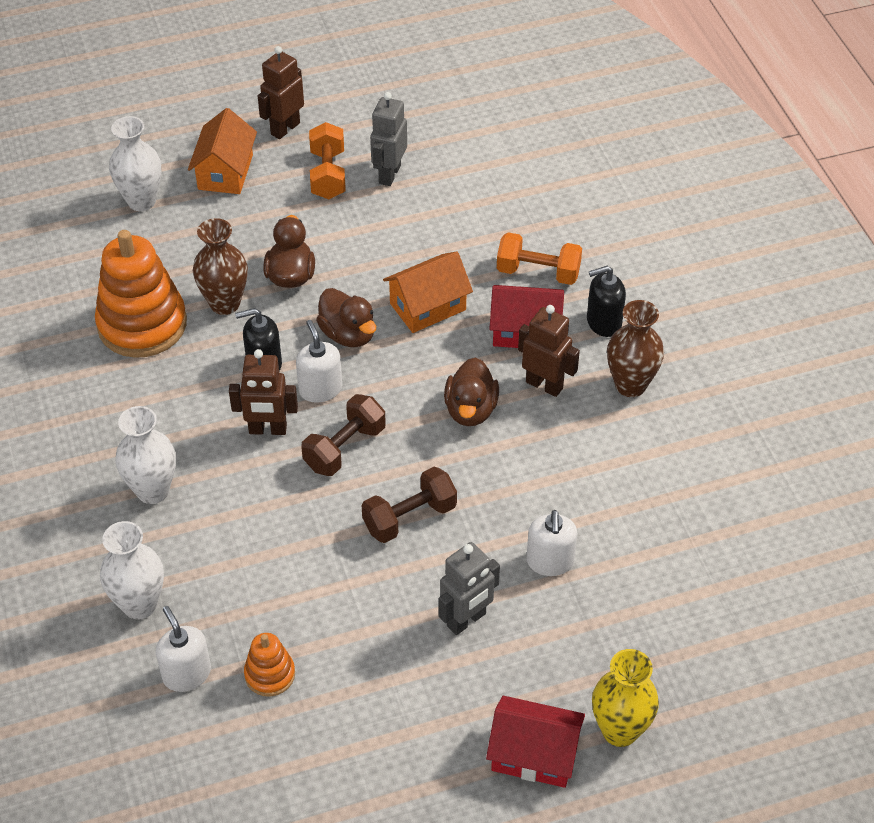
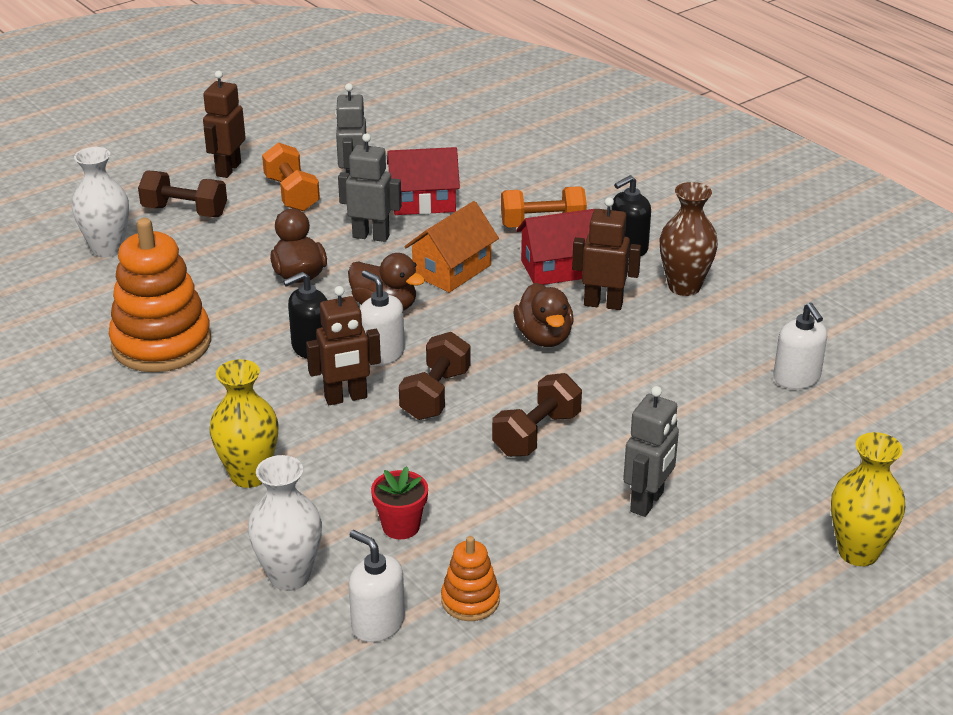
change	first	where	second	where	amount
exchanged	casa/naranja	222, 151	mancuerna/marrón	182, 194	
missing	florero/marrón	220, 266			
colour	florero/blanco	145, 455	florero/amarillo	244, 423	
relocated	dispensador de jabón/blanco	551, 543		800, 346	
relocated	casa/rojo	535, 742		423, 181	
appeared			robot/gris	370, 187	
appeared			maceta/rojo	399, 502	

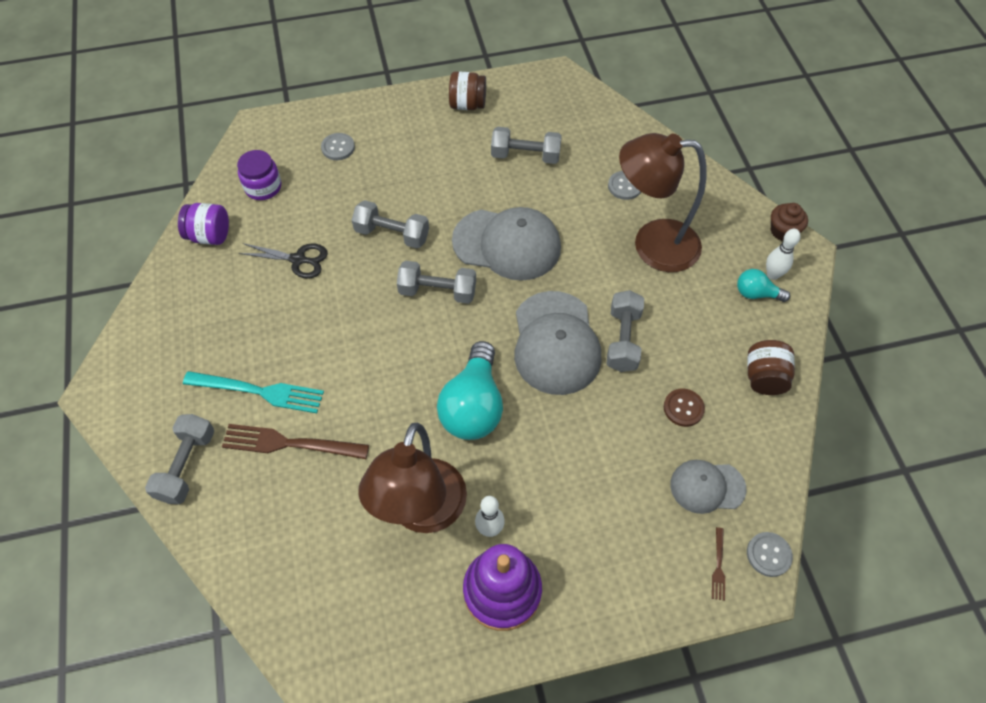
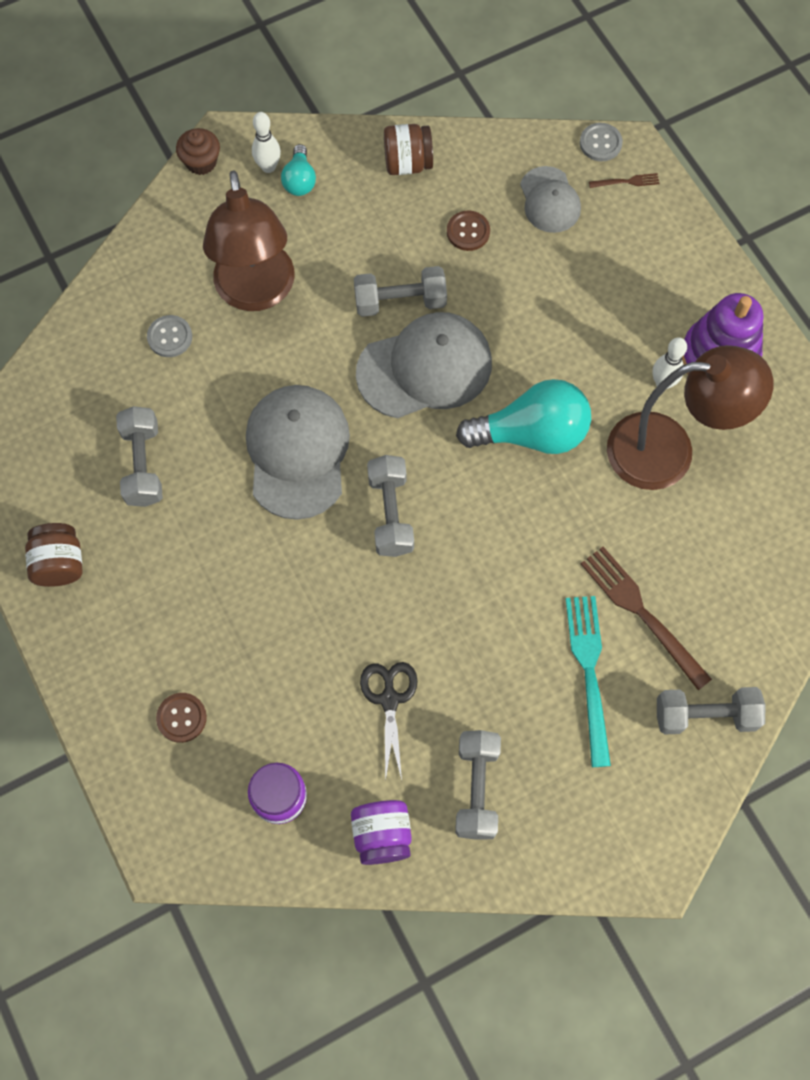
change	first	where	second	where	amount
colour	botón/gris	338, 146	botón/marrón	181, 718	
relocated	mancuerna/gris	390, 224		478, 785	
spun	tenedor/marrón	295, 441		646, 618	150 degrees clockwise

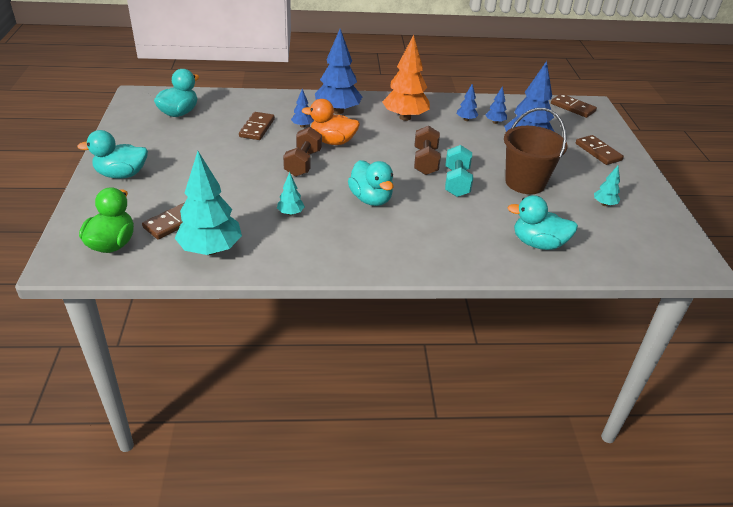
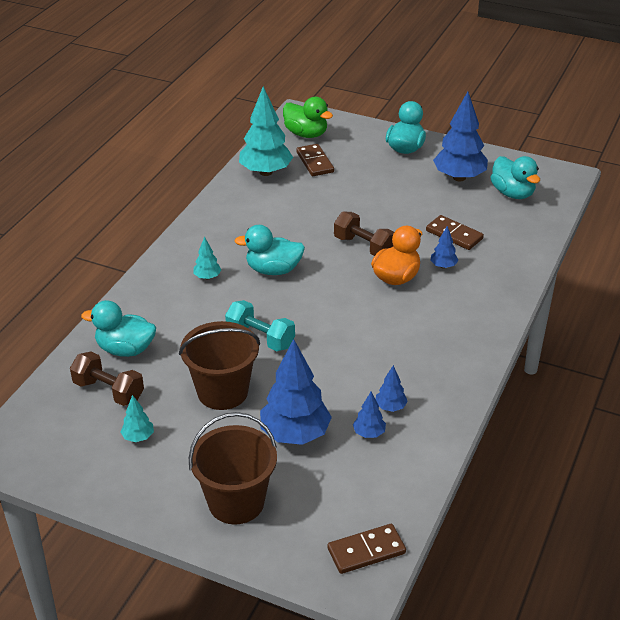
change	first	where	second	where	amount
relocated	árbol/azul	338, 71		460, 136	
missing	árbol/naranja	406, 77			
relocated	mancuerna/marrón	427, 150		107, 378	
exchanged	ficha de dominó/marrón	600, 150	balde/marrón	233, 468	
relocated	árbol/turquesa	291, 193		207, 258	
spun	pato/turquesa	542, 222		118, 328	120 degrees counterclockwise

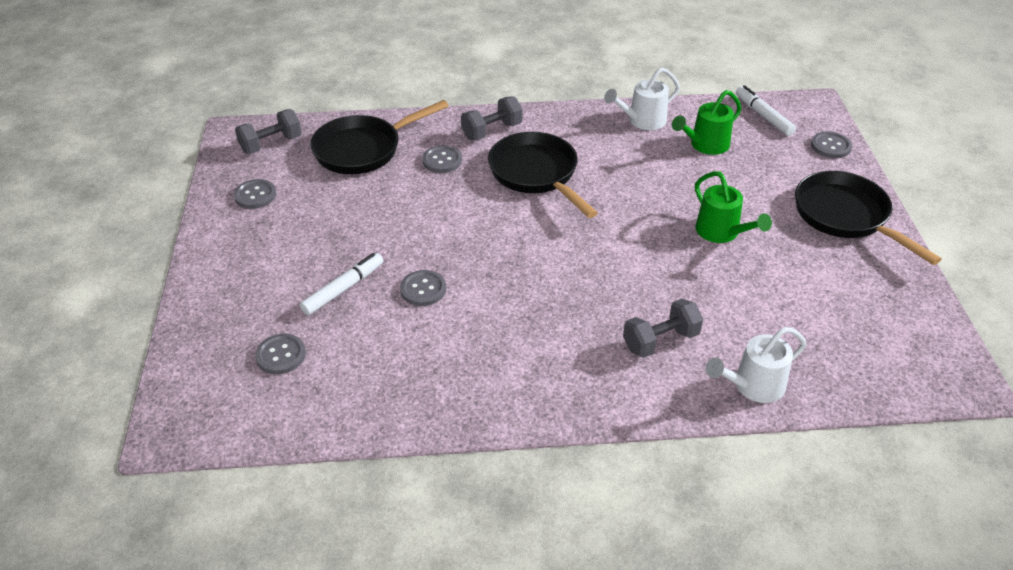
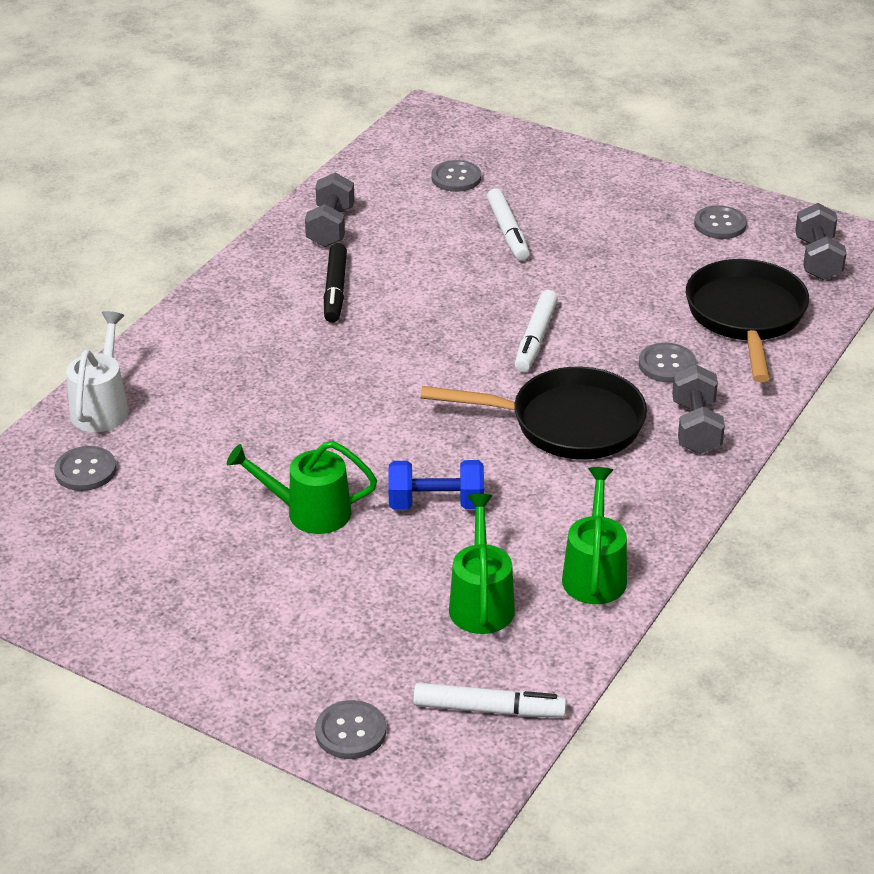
change	first	where	second	where	amount
colour	regadera/blanco	642, 99	regadera/verde	594, 535	
missing	sartén/negro	868, 218			
relocated	botón/gris	423, 288		85, 468	
relocated	mancuerna/gris	663, 328		330, 209	
appeared			rotulador/negro	335, 283	
appeared			rotulador/blanco	536, 331	
appeared			mancuerna/azul	436, 485	

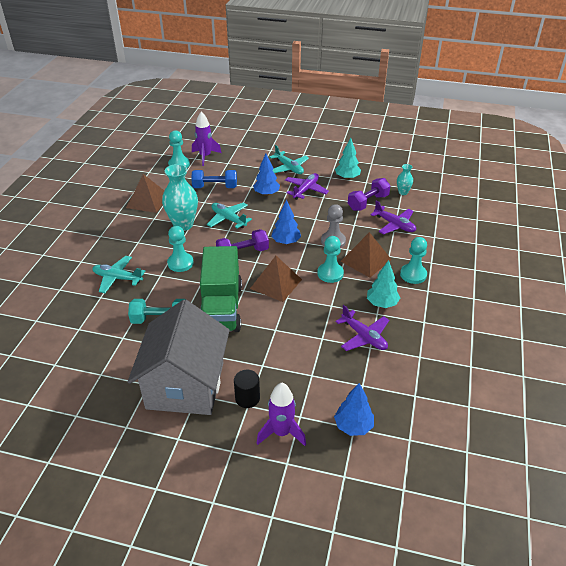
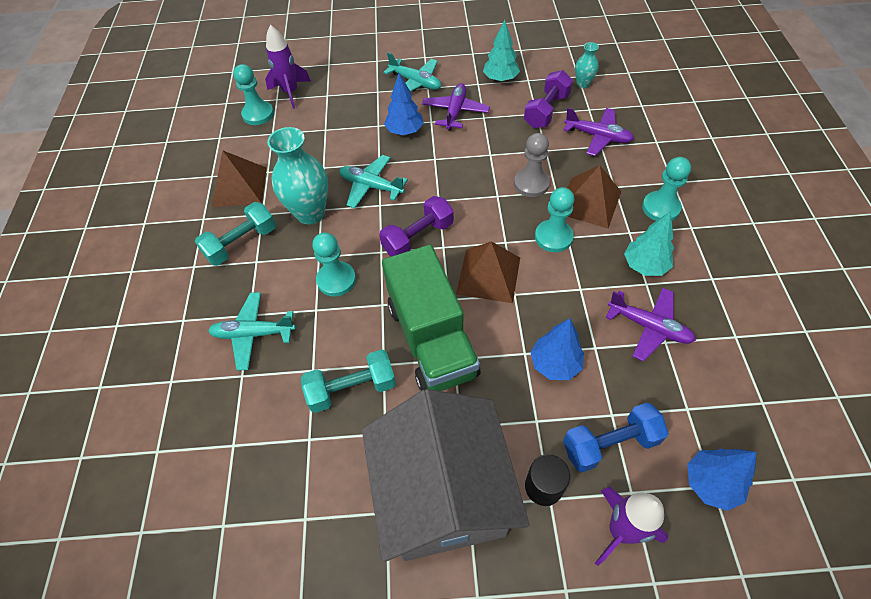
change	first	where	second	where	amount
relocated	mancuerna/azul	214, 179		616, 437	
relocated	árbol/azul	286, 221		557, 349	
appeared			mancuerna/turquesa	235, 234	

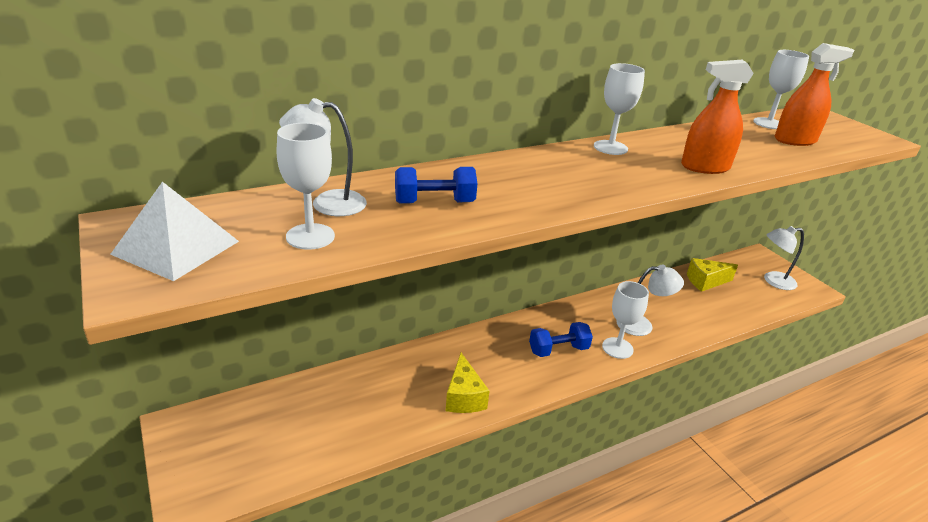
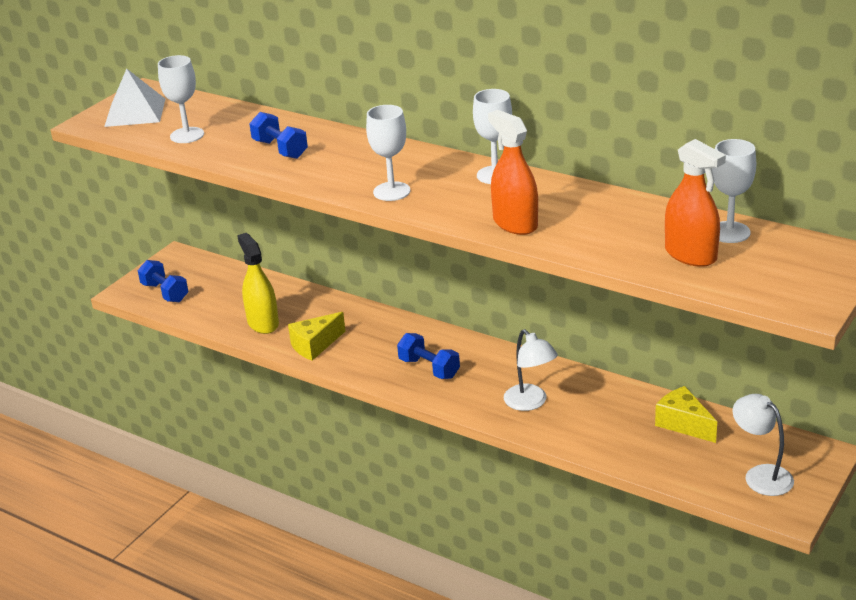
change	first	where	second	where	amount
missing	lámpara/blanco	323, 157			
relocated	copa/blanco	625, 320		388, 153	
appeared			pulverizador/amarillo	258, 283	
appeared			mancuerna/azul	163, 281	

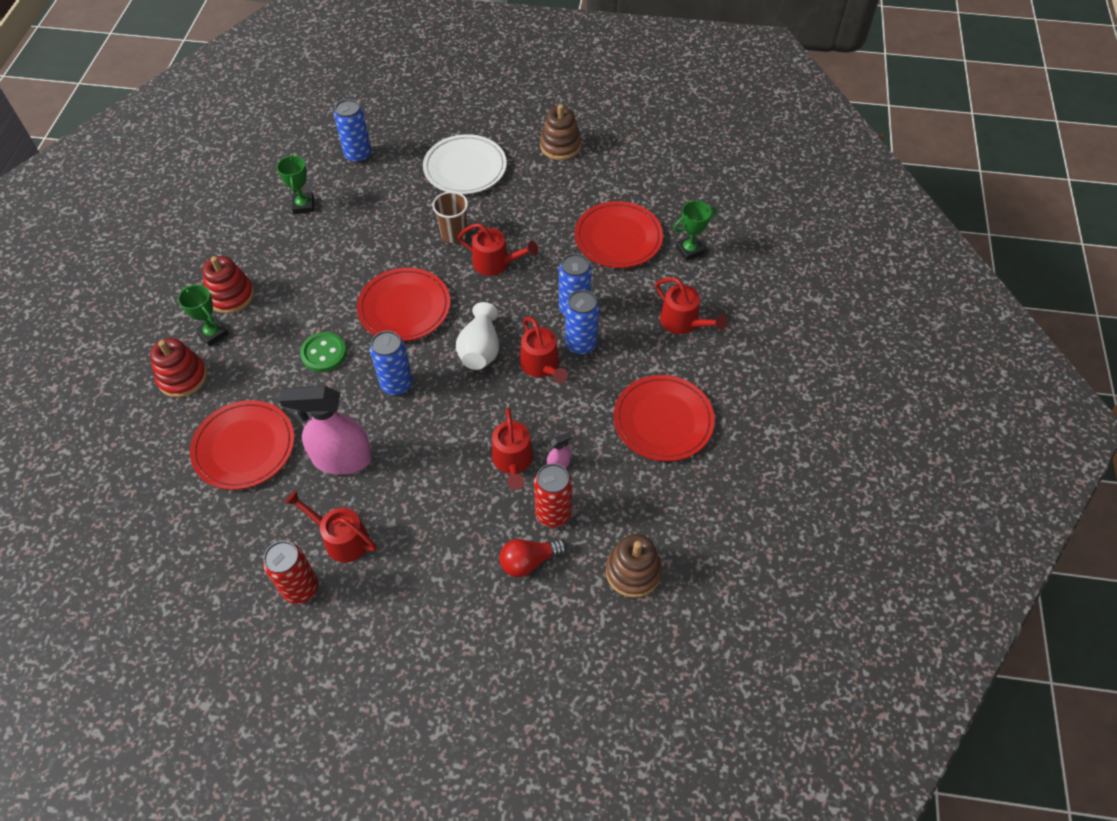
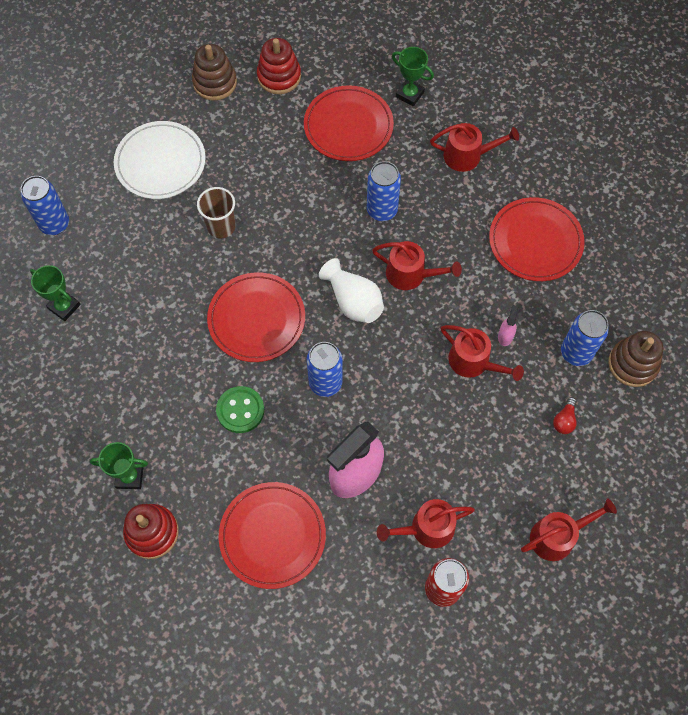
change	first	where	second	where	amount
spun	trofeo/verde	695, 230		413, 76	75 degrees counterclockwise
relocated	regadera/rojo	498, 249		569, 530	
relocated	juguete apilable/rojo	228, 285		279, 66	
relocated	lata/azul	582, 322		585, 338	
missing	lata/rojo	553, 495			
size	bombilla/rojo	533, 558		565, 415	x0.66

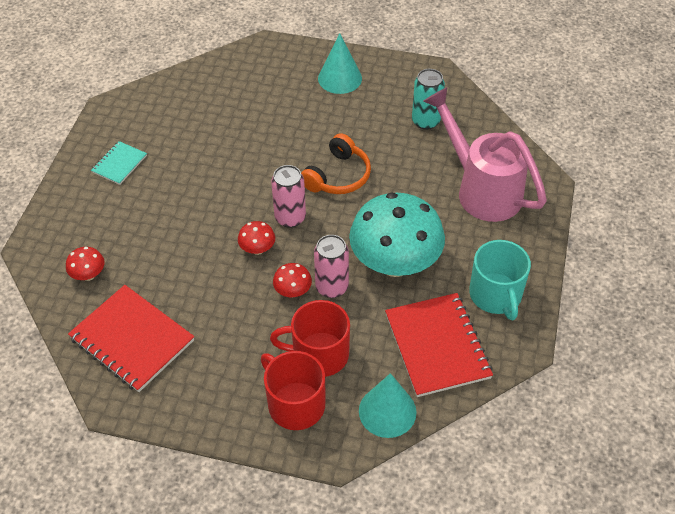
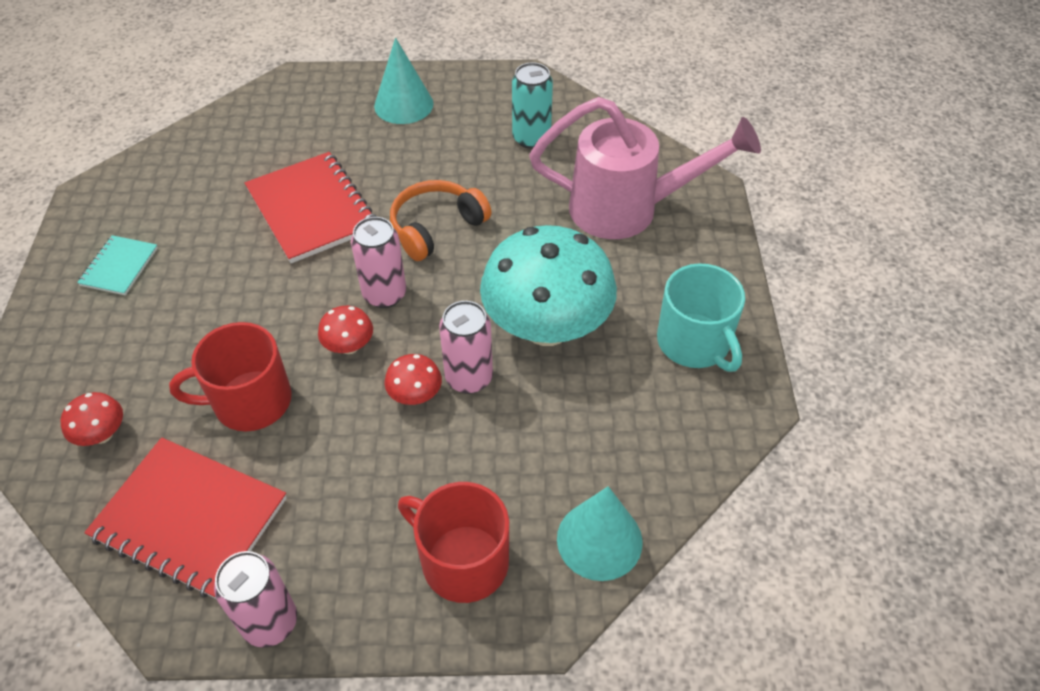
change	first	where	second	where	amount
spun	regadera/rosa	485, 154		645, 168	150 degrees clockwise
spun	auriculares/naranja	336, 163		441, 220	150 degrees counterclockwise
relocated	cuaderno/rojo	439, 345		311, 207	
relocated	taza/rojo	310, 338		230, 376	
appeared			lata/rosa	255, 599	

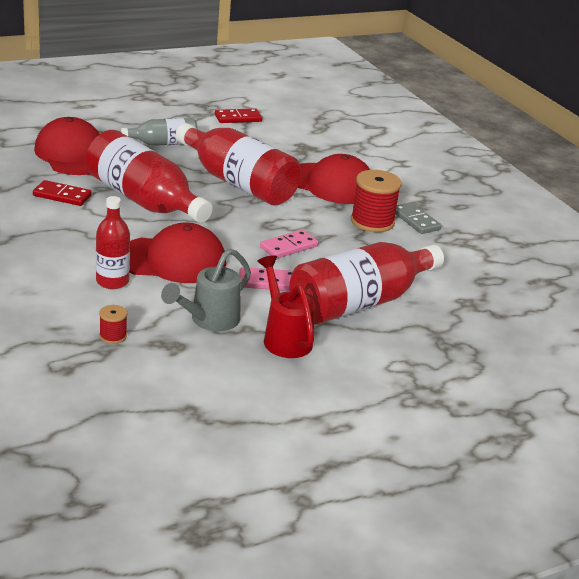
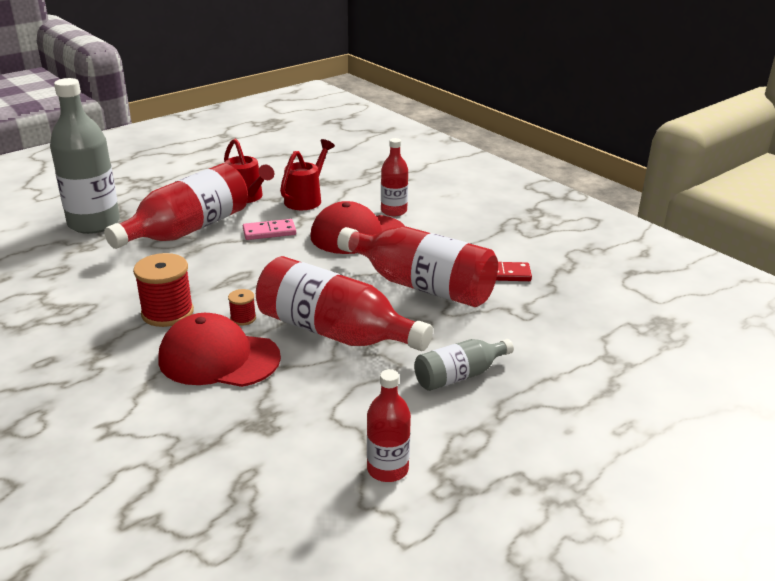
change	first	where	second	where	amount
exchanged	ficha de dominó/rojo	238, 115	botella/rojo	389, 425	
missing	gorra/rojo	66, 146			
missing	ficha de dominó/gris	419, 218			
missing	ficha de dominó/rosa	289, 244			
colour	regadera/gris	206, 289	regadera/rojo	307, 174	
relocated	carrete/rojo	113, 324		242, 307	
appeared			botella/gris	85, 156	

